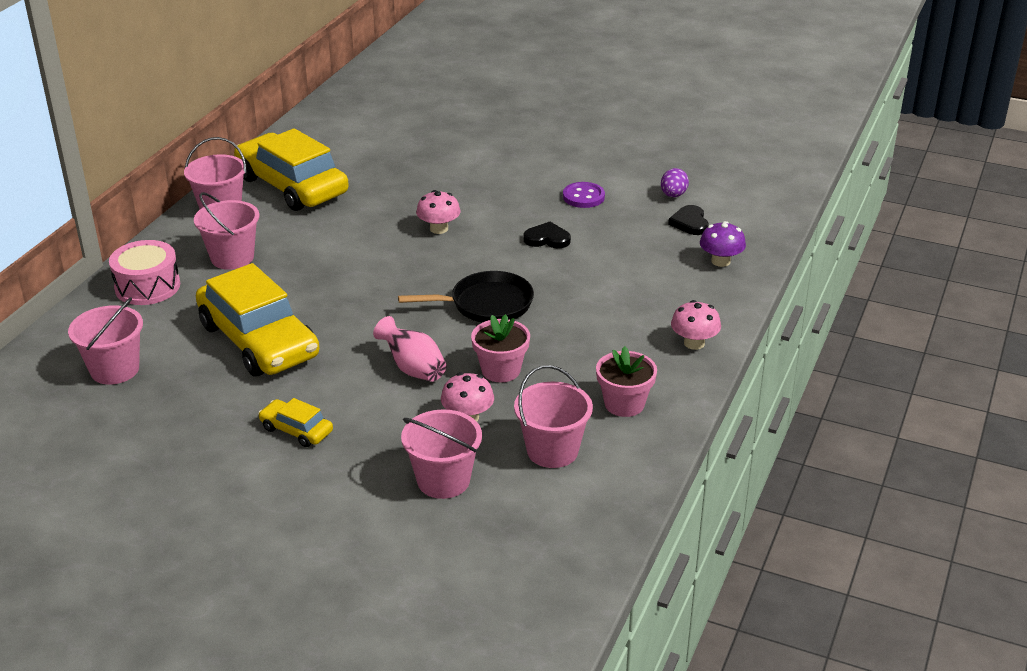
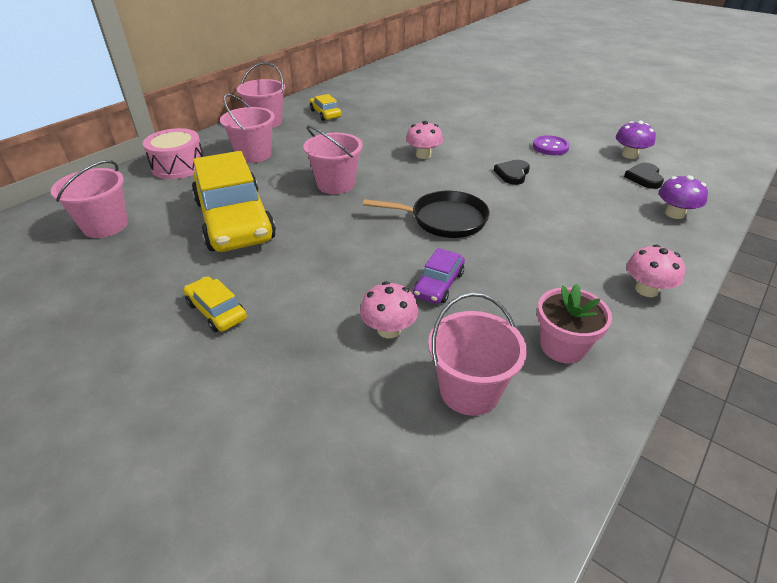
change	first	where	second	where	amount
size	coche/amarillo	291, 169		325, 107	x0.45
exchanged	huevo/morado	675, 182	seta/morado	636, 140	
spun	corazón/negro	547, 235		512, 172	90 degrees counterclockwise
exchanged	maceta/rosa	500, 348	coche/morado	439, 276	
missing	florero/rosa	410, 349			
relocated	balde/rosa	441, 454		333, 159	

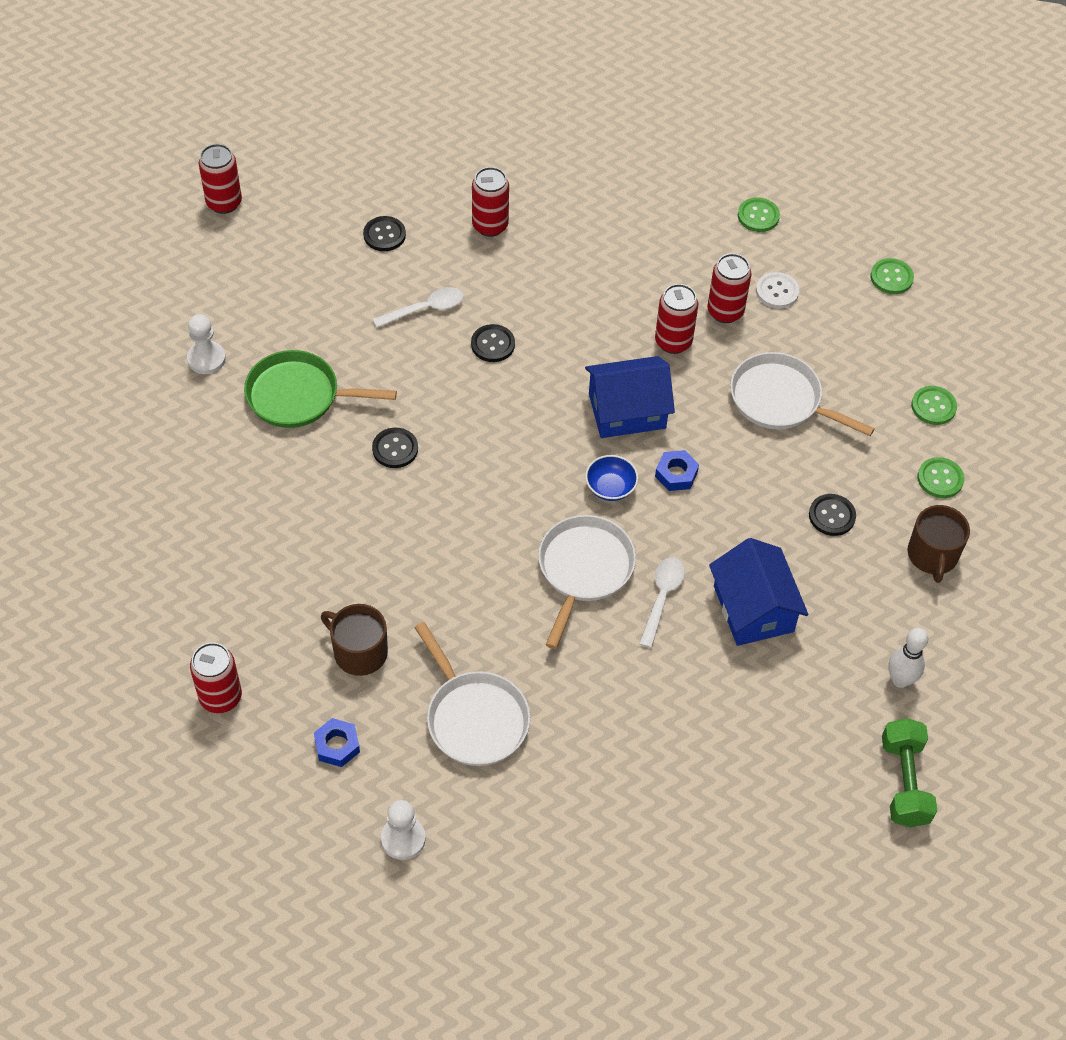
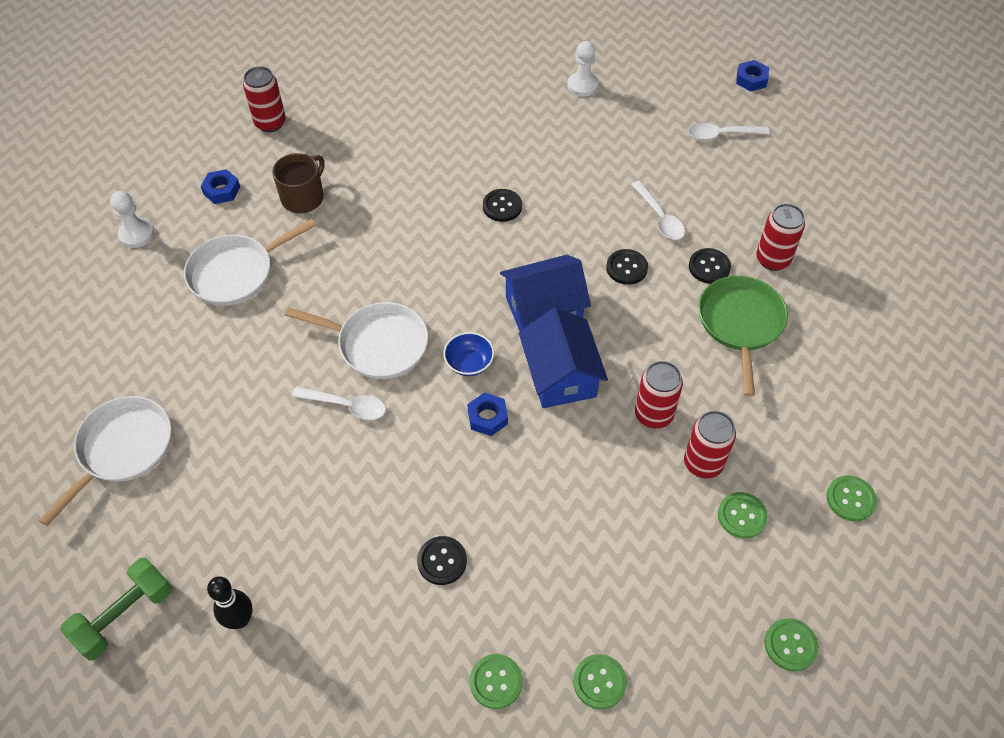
change	first	where	second	where	amount
exchanged	lata/rojo	220, 179	tuerca/azul	752, 75	
relocated	botón/negro	384, 233		710, 266	
colour	botón/blanco	777, 290	botón/verde	743, 515	
relocated	sartén/verde	320, 389		743, 336	
relocated	sartén/blanco	802, 394		105, 461	
missing	taza/marrón	938, 544			
relocated	casa/azul	759, 592		545, 293	
colour	bolo/blanco	908, 658	bolo/negro	229, 602	
spun	mancuerna/verde	909, 772		116, 609	45 degrees counterclockwise
appeared			cuchara/blanco	728, 131	

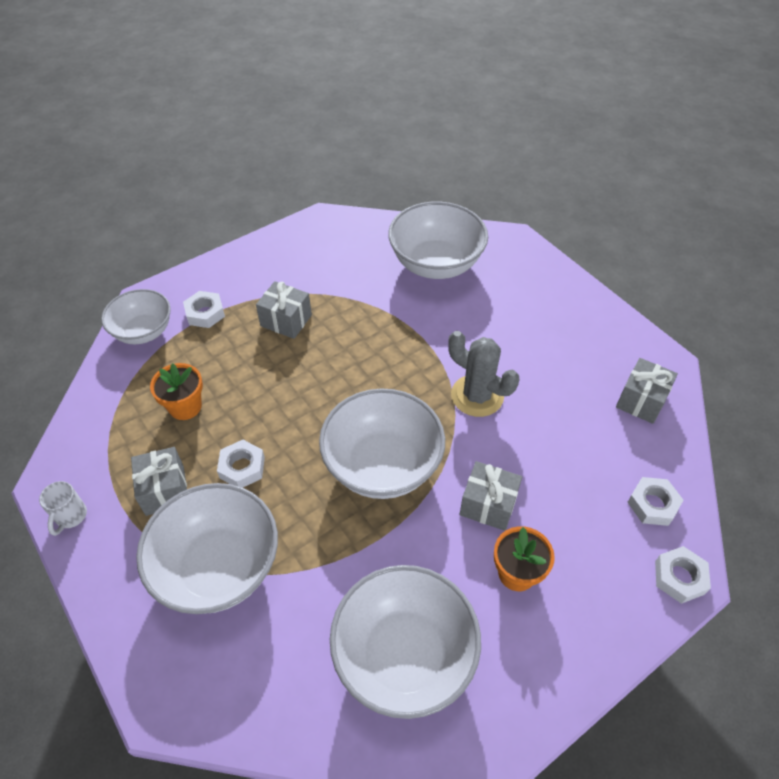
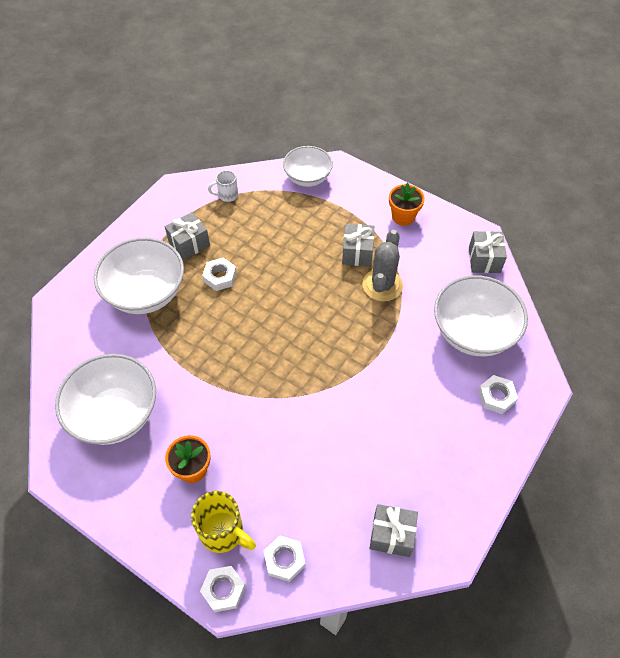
change	first	where	second	where	amount
relocated	tuerca/blanco	204, 309		498, 394	
relocated	cactus/gris	483, 374		382, 266	
relocated	maceta/naranja	176, 391		407, 204	
missing	cuenco/blanco	382, 443			
relocated	regalo/gris	491, 496		488, 252	
relocated	taza/blanco	63, 508		223, 186	
appeared			taza/amarillo	223, 522	

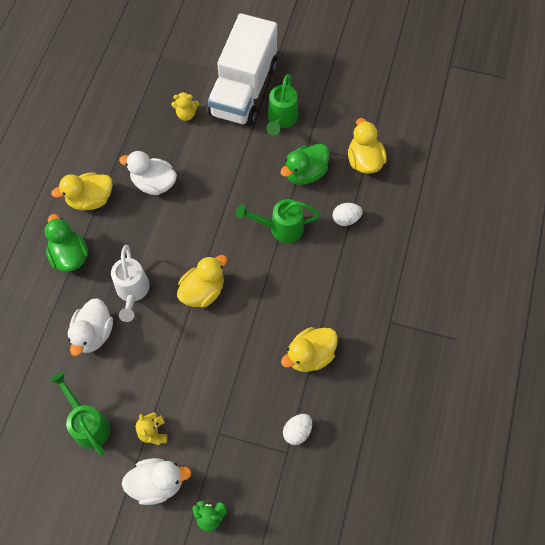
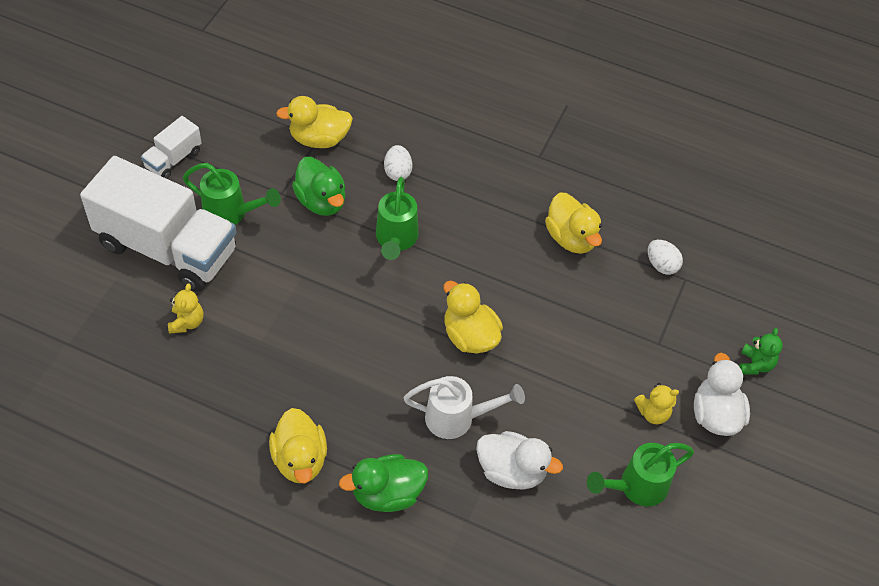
change	first	where	second	where	amount
missing	pato/blanco	148, 173			
appeared			camión/blanco	171, 147	

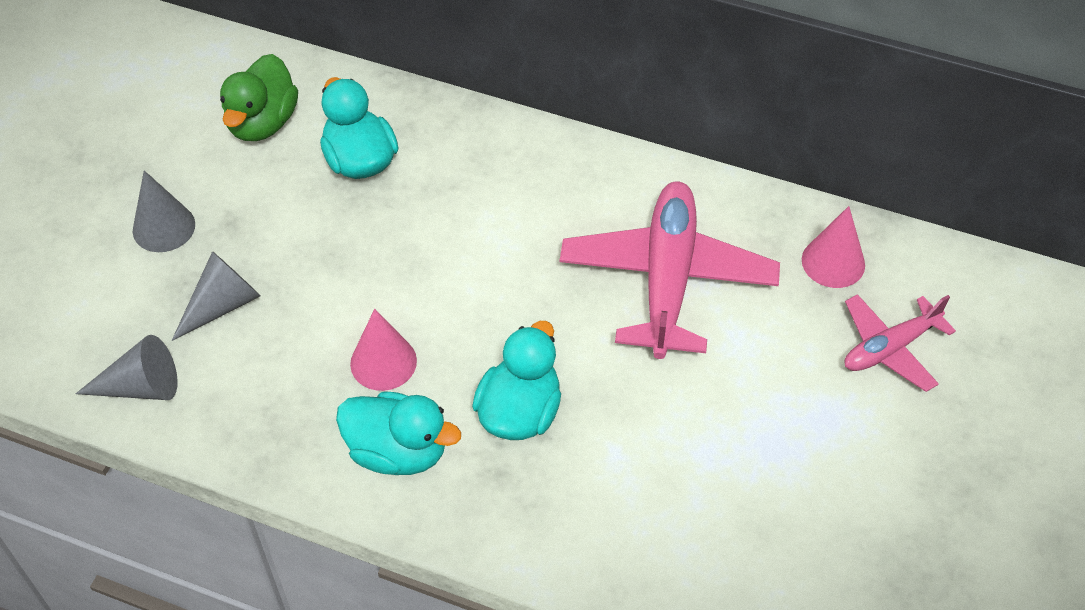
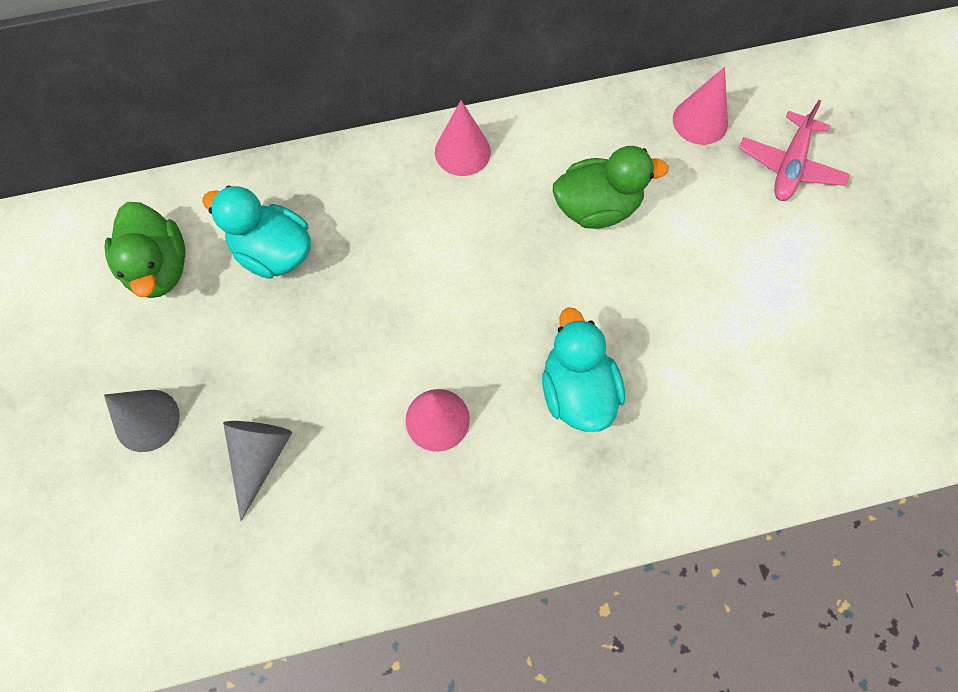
change	first	where	second	where	amount
exchanged	avión/rosa	670, 270	pato/verde	611, 187	
missing	cono/gris	127, 367			
missing	pato/turquesa	398, 433			
appeared			cono/rosa	463, 138	

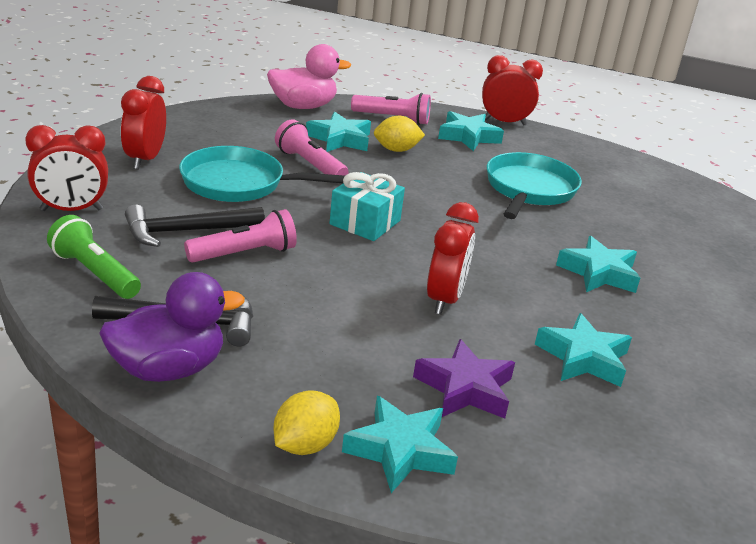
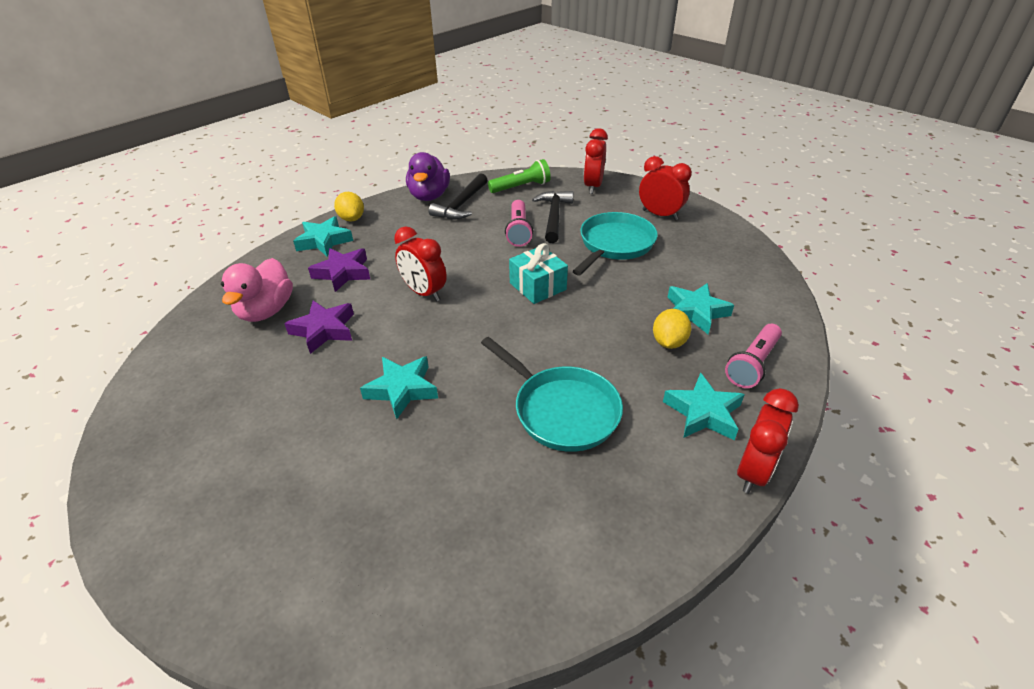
change	first	where	second	where	amount
relocated	pato/rosa	309, 76		257, 290	
missing	lámpara de mano/rosa	312, 147			
colour	estrella/turquesa	583, 350	estrella/morado	319, 327	

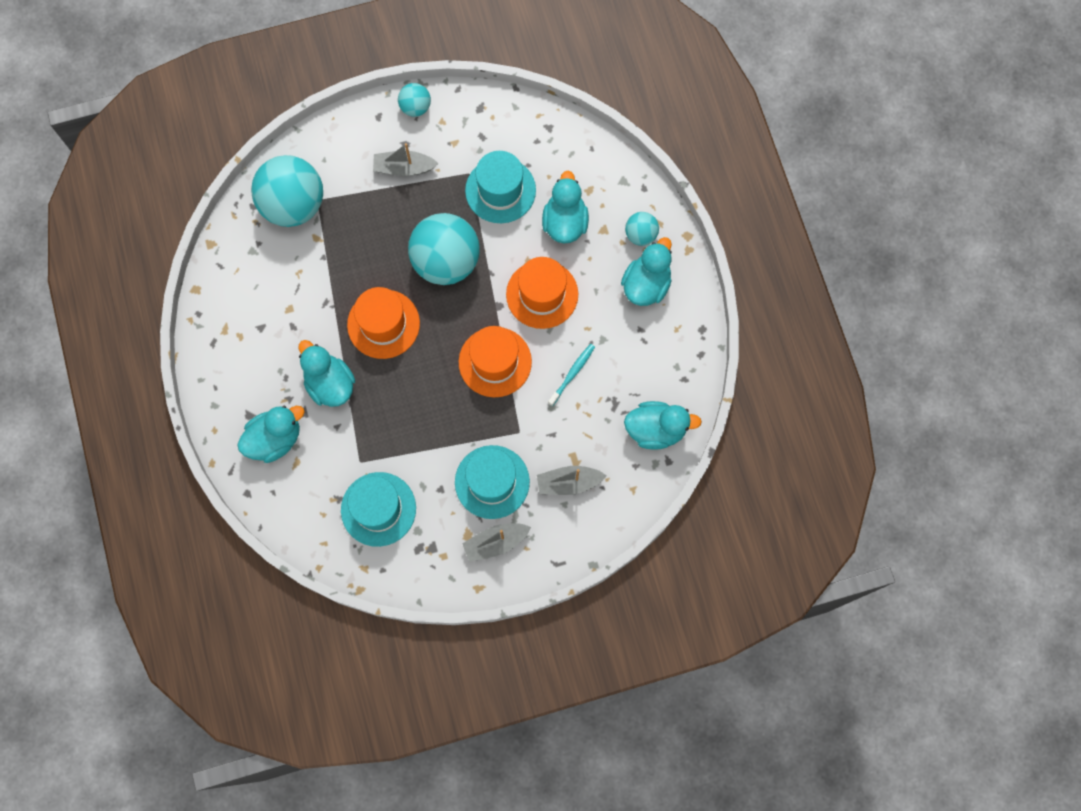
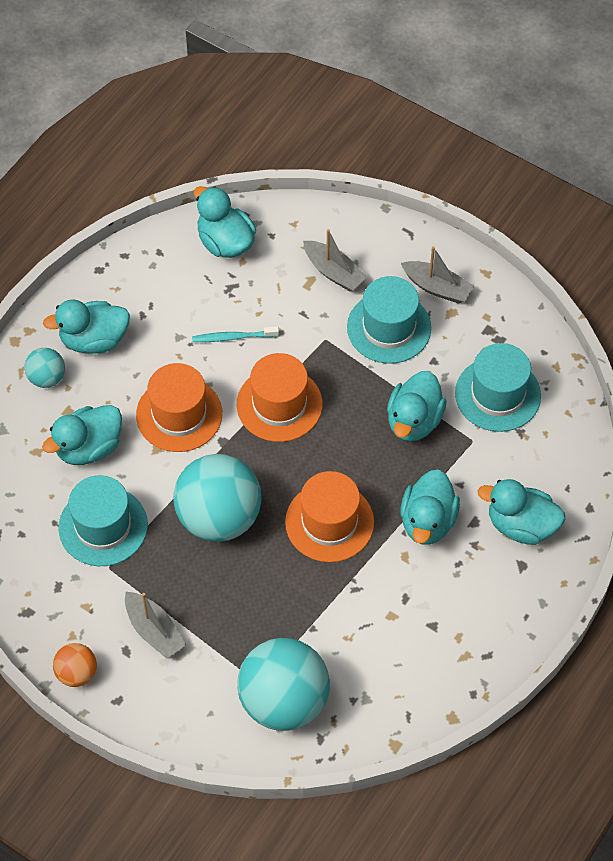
change	first	where	second	where	amount
colour	pelota/turquesa	414, 100	pelota/naranja	75, 665	
appeared			pato/turquesa	417, 406	

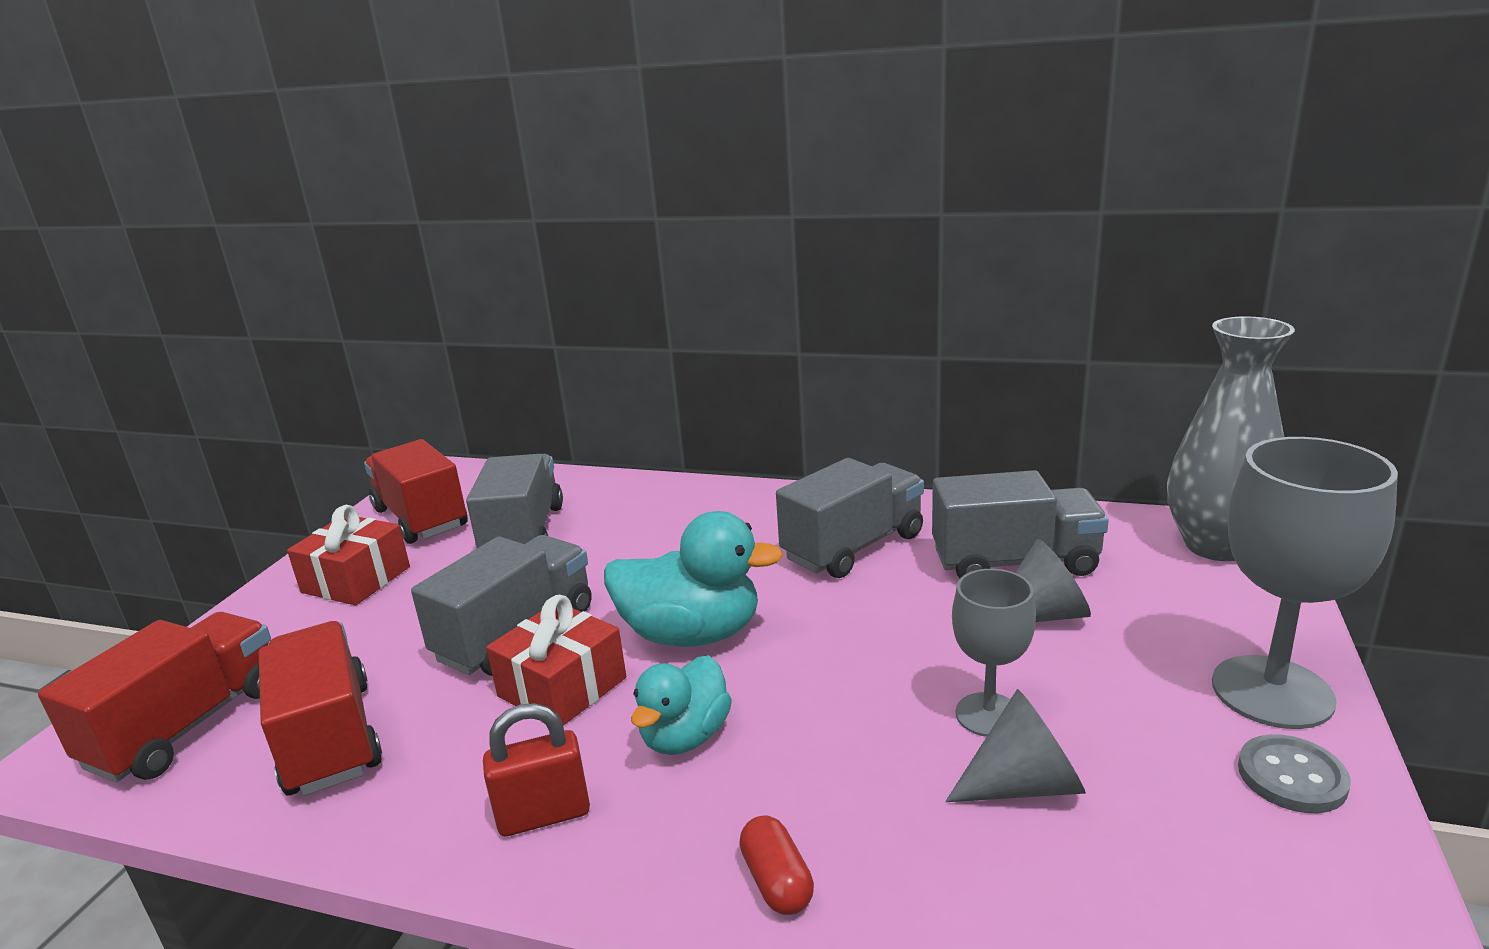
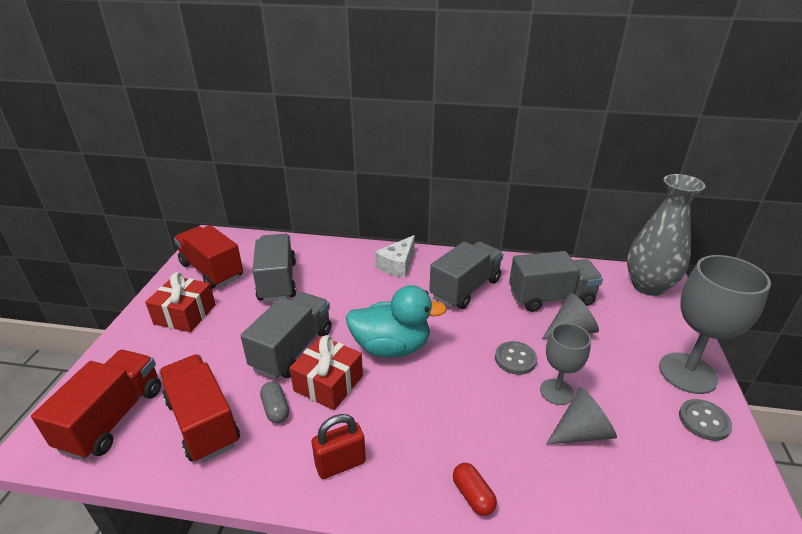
change	first	where	second	where	amount
missing	pato/turquesa	681, 705			
appeared			queso/blanco	395, 256	
appeared			botón/gris	516, 358	
appeared			cápsula/gris	274, 402	

